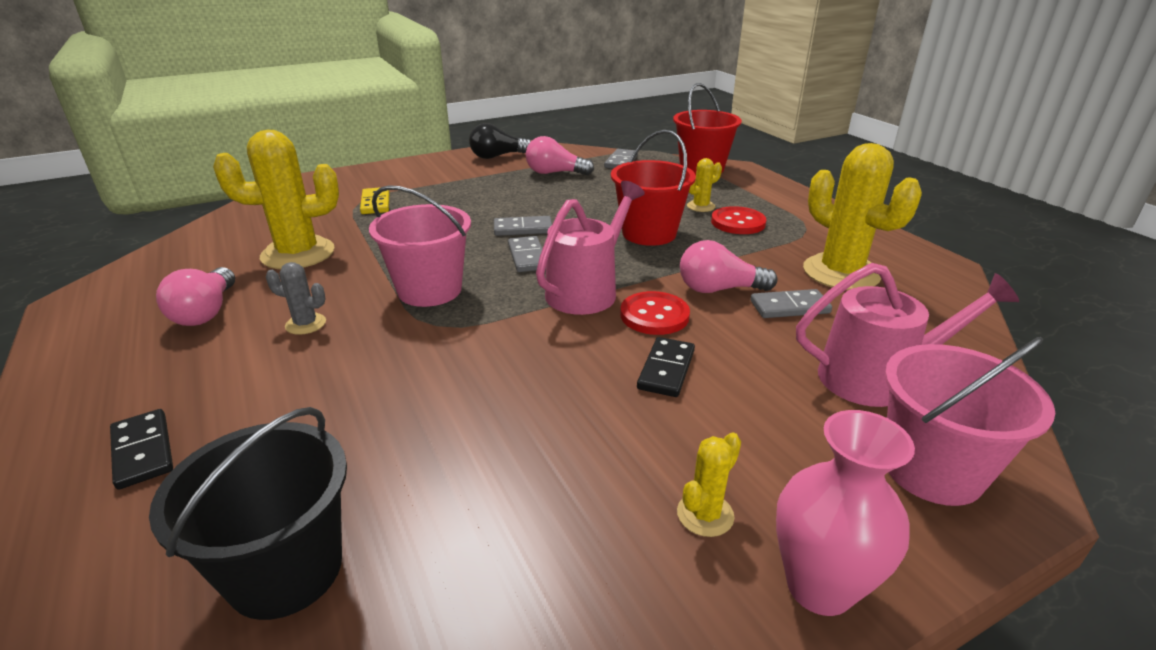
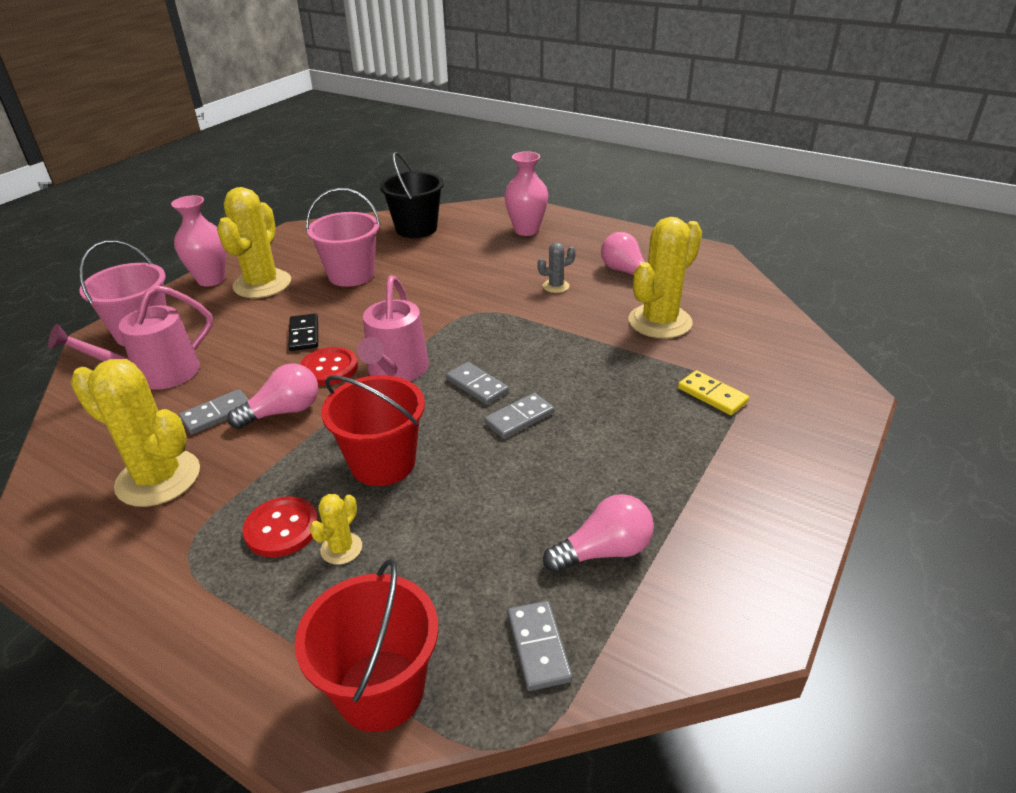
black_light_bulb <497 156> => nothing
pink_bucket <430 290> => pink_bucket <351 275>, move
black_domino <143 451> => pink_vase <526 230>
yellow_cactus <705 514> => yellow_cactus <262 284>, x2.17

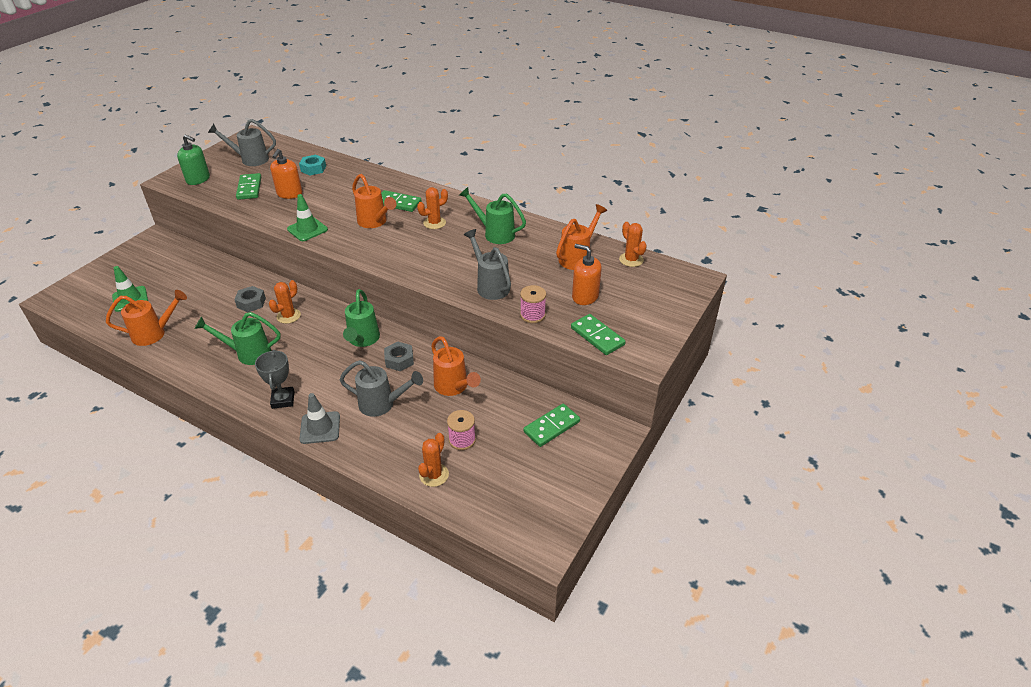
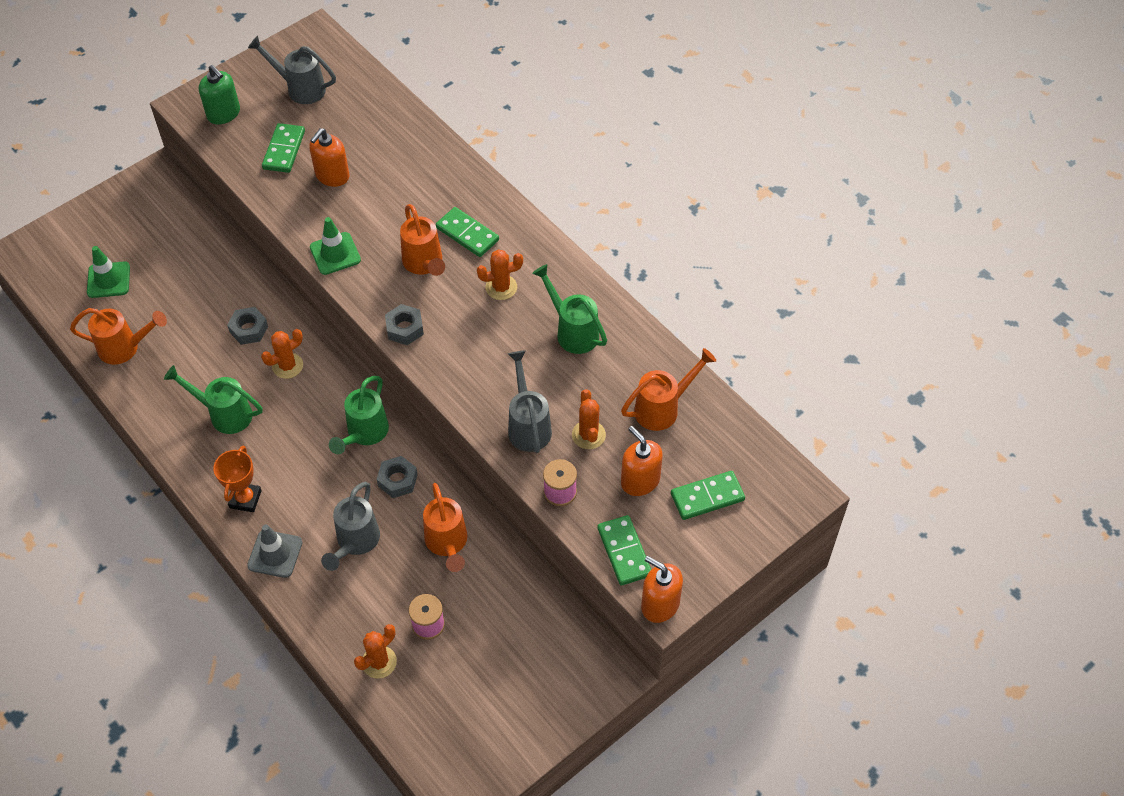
turquoise_nut <313 169> => nothing
nothing => grey_nut <405 328>
nothing => orange_soap_dispenser <660 604>
green_domino <551 427> => green_domino <707 497>, move
orange_cactus <631 260> => orange_cactus <588 435>, move
grey_trophy <283 400> => orange_trophy <245 499>
grey_watering_can <382 404> => grey_watering_can <355 542>, 75 degrees clockwise

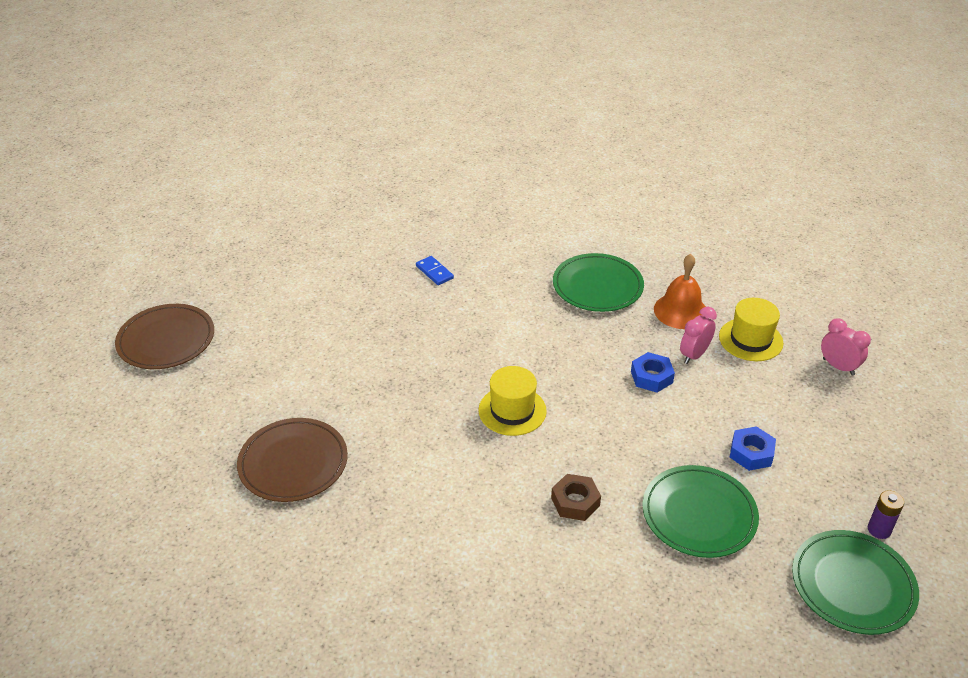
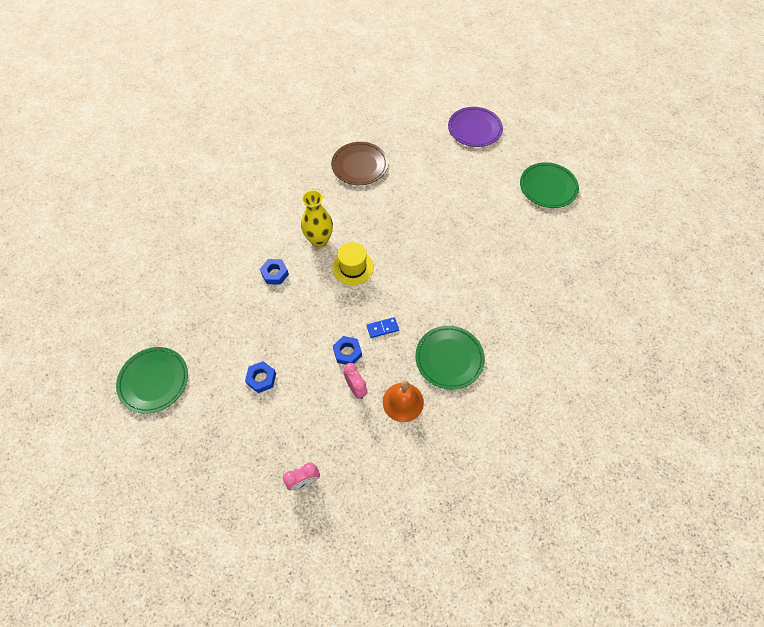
yellow_hat <750 339> => nothing
purple_battery <879 529> => nothing
nothing => yellow_vase <319 240>
blue_domino <434 272> => blue_domino <382 328>, move
green_plate <699 514> => green_plate <548 187>, move
brown_plate <166 340> => purple_plate <474 129>
brown_nut <575 502> => blue_nut <275 274>

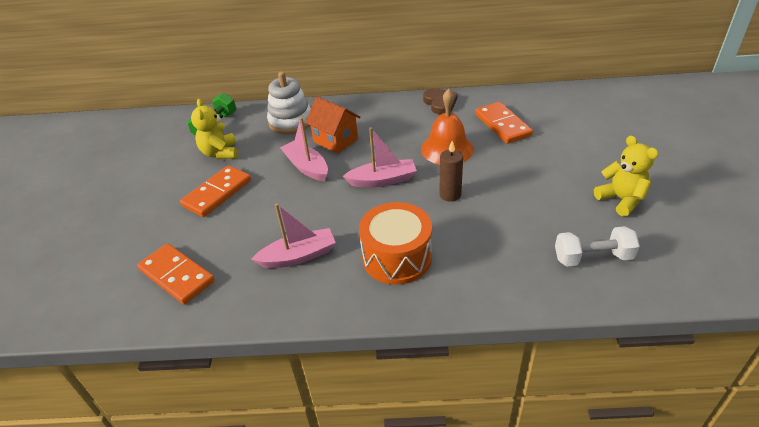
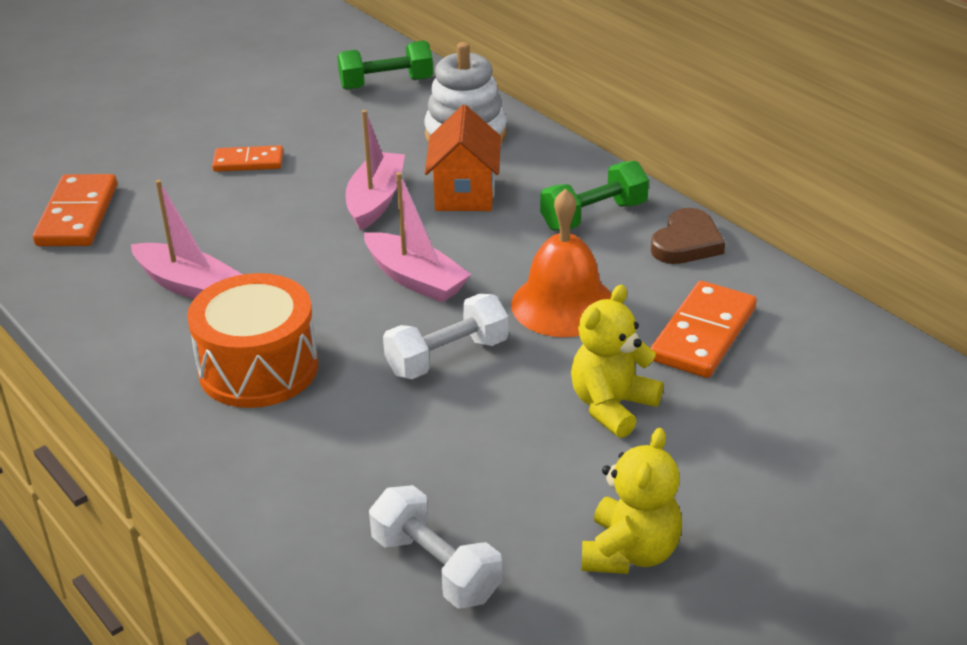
nothing => green_dumbbell <593 216>
yellow_teddy_bear <220 153> => yellow_teddy_bear <612 406>, move
brown_candle <450 194> => white_dumbbell <447 357>
orange_domino <217 193> => orange_domino <248 162>, x0.63

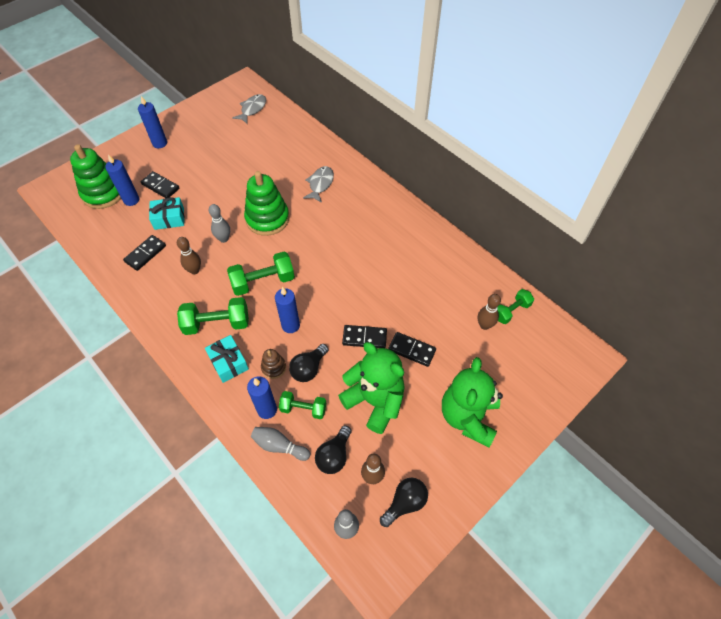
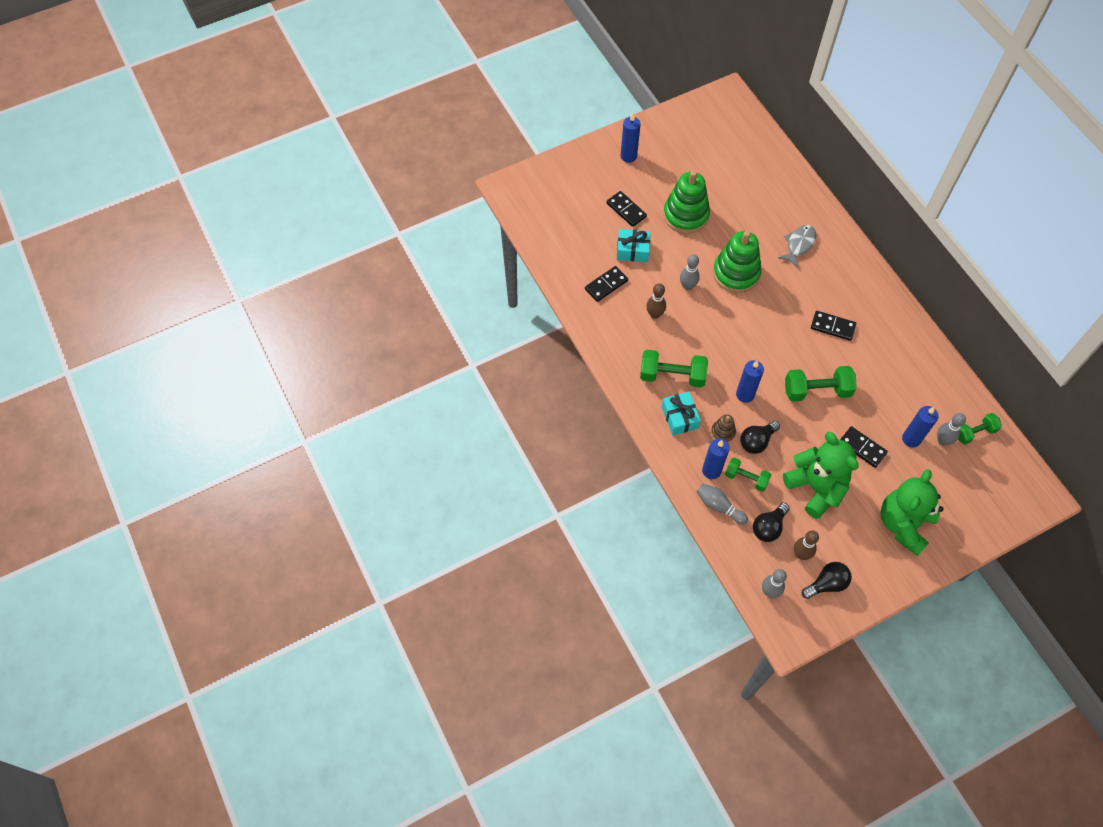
grey_fish <252 109> => nothing
green_stacking_toy <103 193> => green_stacking_toy <686 215>, move
blue_candle <131 200> => blue_candle <911 439>, move
green_dumbbell <263 281> => green_dumbbell <817 390>, move
black_domino <364 338> => black_domino <832 327>, move
brown_bowling_pin <484 325> => grey_bowling_pin <942 440>

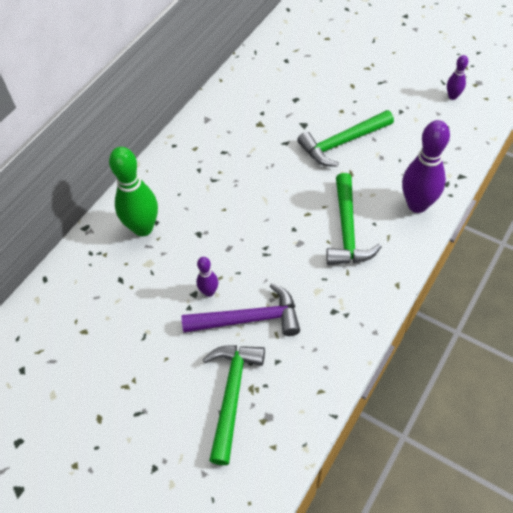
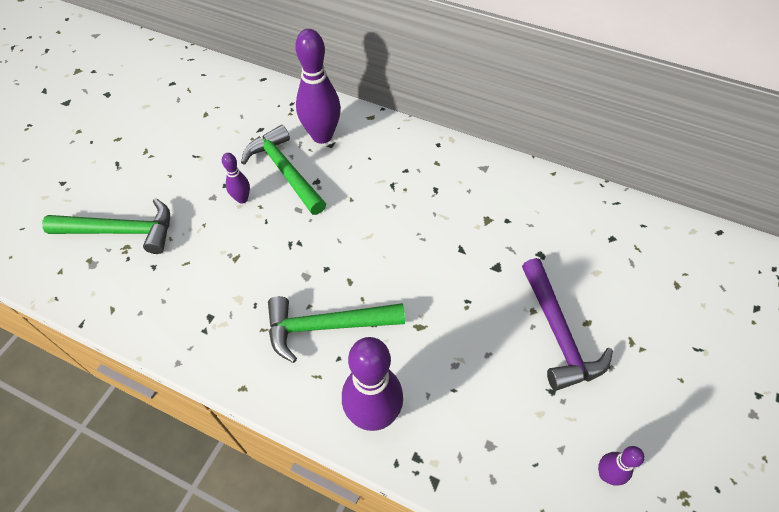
purple_hammer <249 319> => purple_hammer <558 333>, move
green_hammer <342 143> => green_hammer <285 171>, move
green_bowling_pin <143 228> => purple_bowling_pin <322 136>

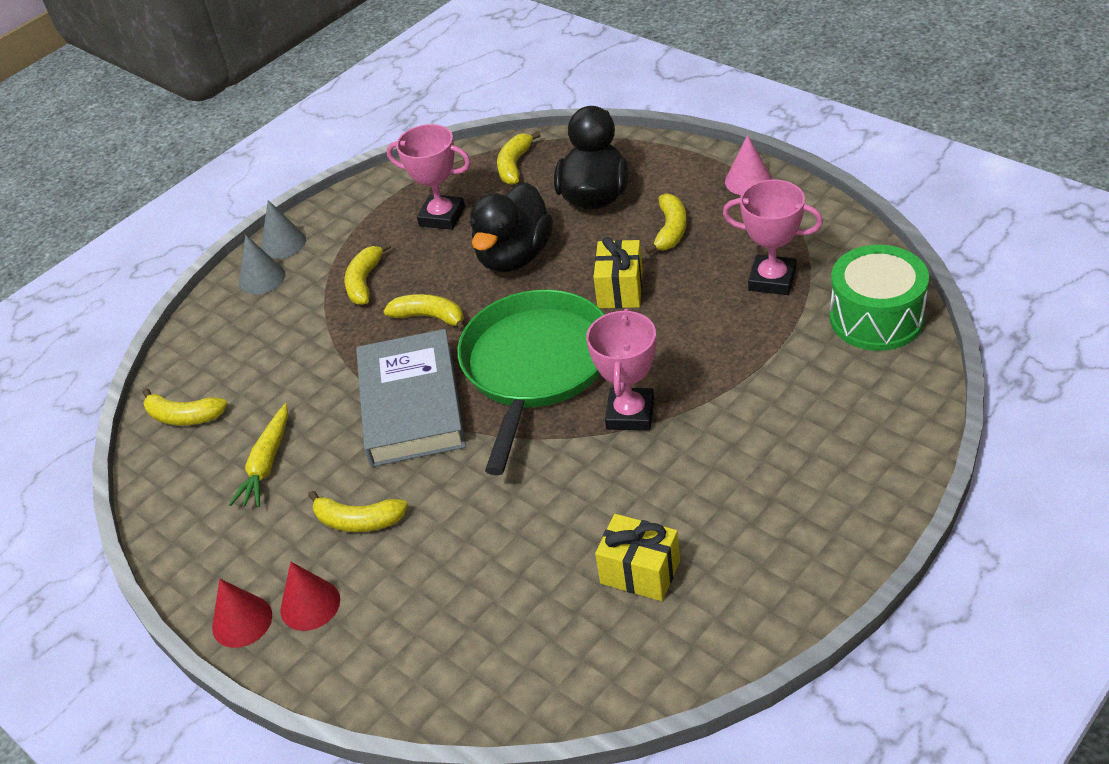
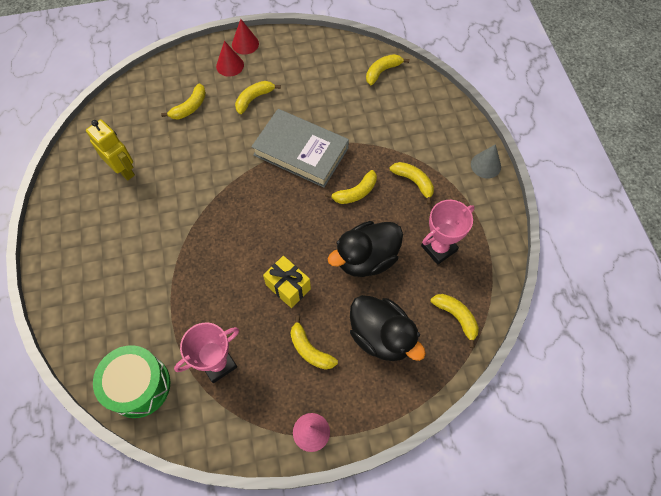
yellow_carrot <267 464> => nothing
grey_cone <262 278> => nothing
green_pan <535 366> => nothing
pink_trophy <630 414> => nothing
nothing => yellow_banana <190 107>
yellow_gift <640 572> => yellow_robot <124 170>
black_duck <514 256> => black_duck <366 259>, 90 degrees counterclockwise

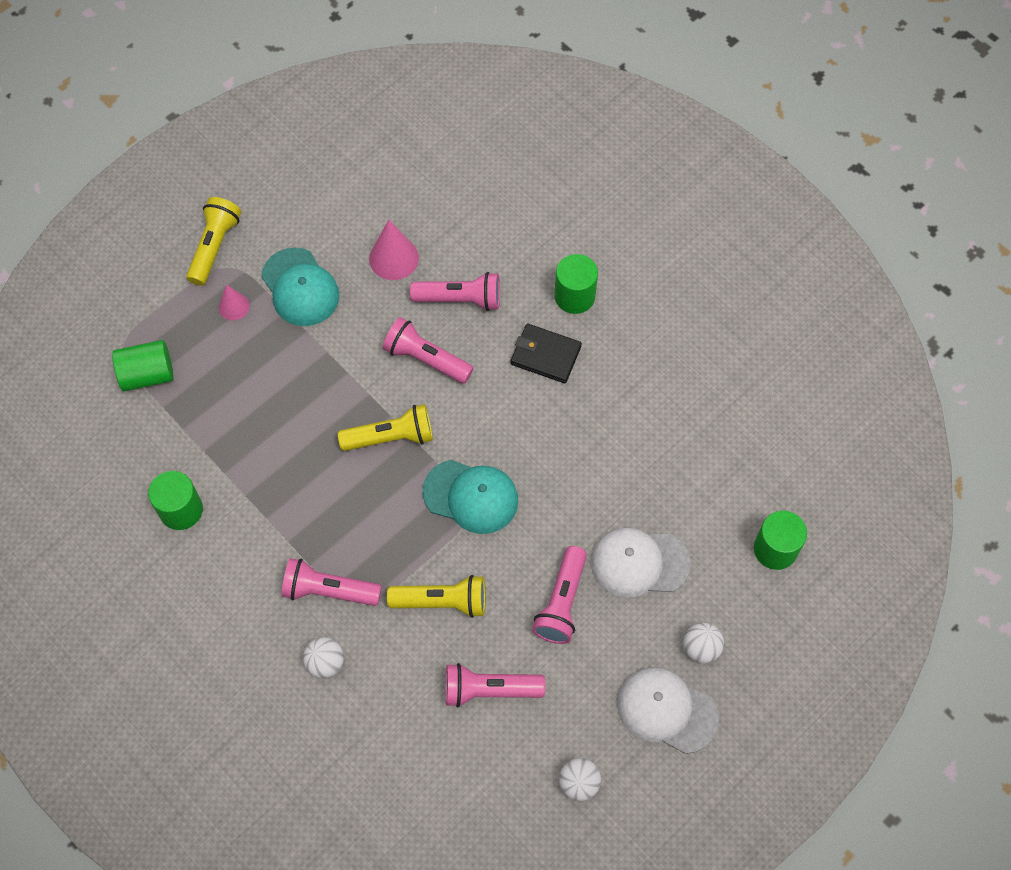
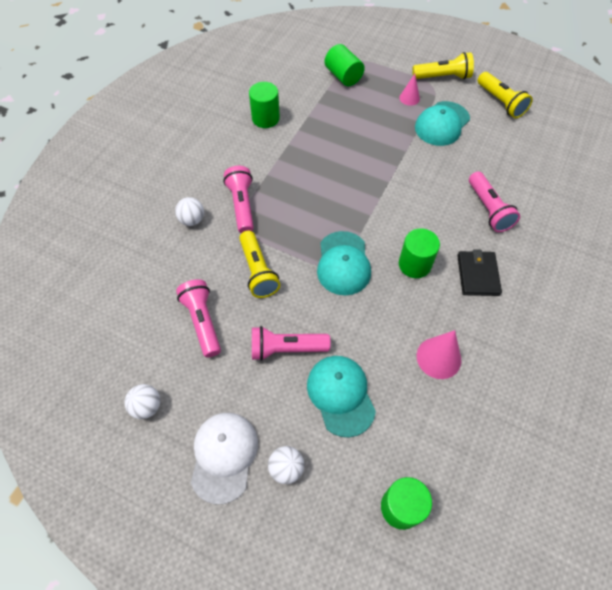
pink_flashlight <426 359> => nothing
yellow_flashlight <391 437> => yellow_flashlight <500 102>, move
pink_cone <394 258> => pink_cone <438 357>, move
green_cylinder <574 296> => green_cylinder <414 264>, move
white_cap <639 563> => turquoise_cap <340 395>

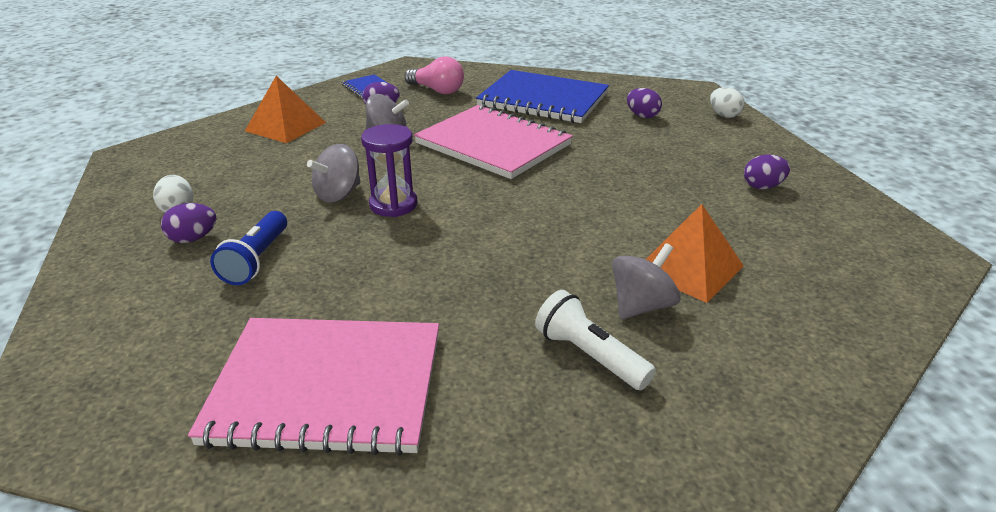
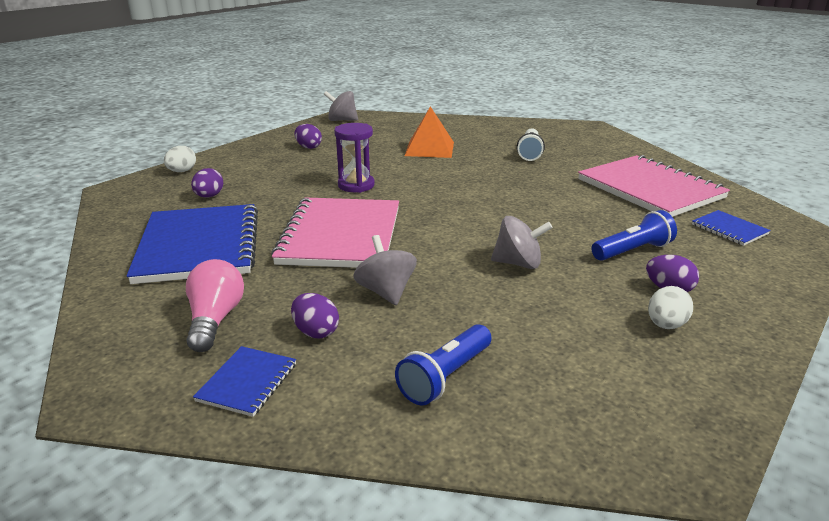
nothing => blue_notebook <729 229>
purple_hourglass <393 205> => purple_hourglass <356 185>, move
grey_spinning_top <641 306> => grey_spinning_top <342 120>, move
orange_pyramid <285 126> => blue_flashlight <445 377>

